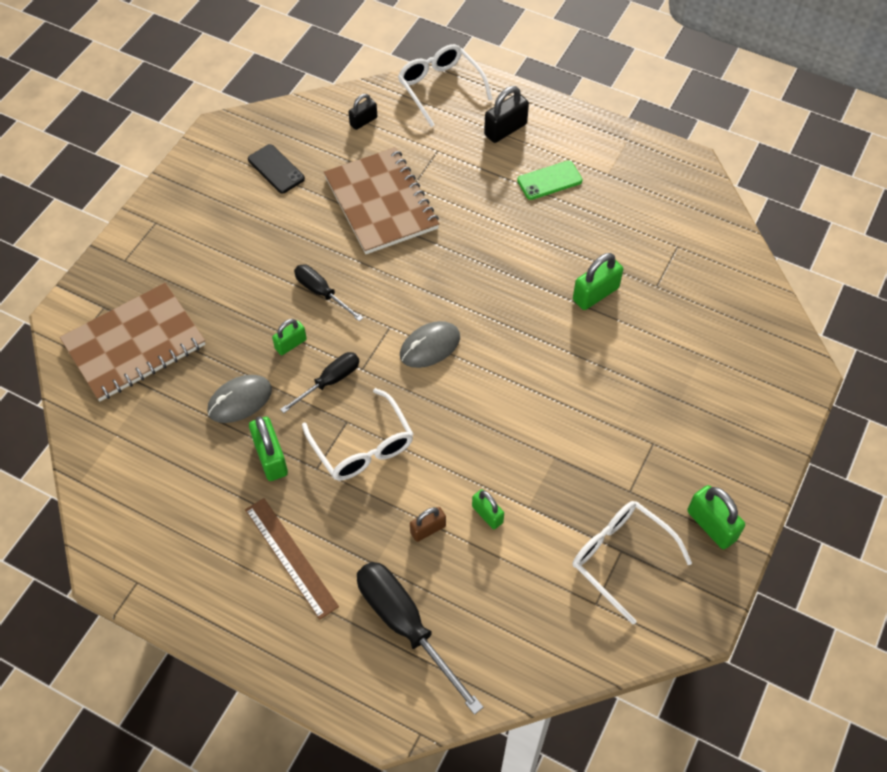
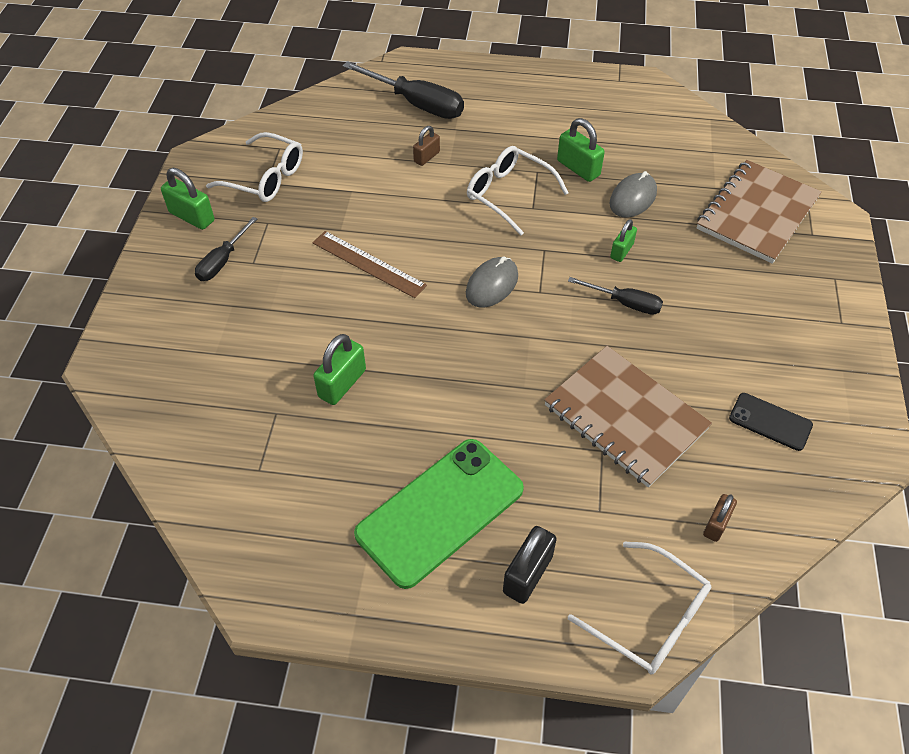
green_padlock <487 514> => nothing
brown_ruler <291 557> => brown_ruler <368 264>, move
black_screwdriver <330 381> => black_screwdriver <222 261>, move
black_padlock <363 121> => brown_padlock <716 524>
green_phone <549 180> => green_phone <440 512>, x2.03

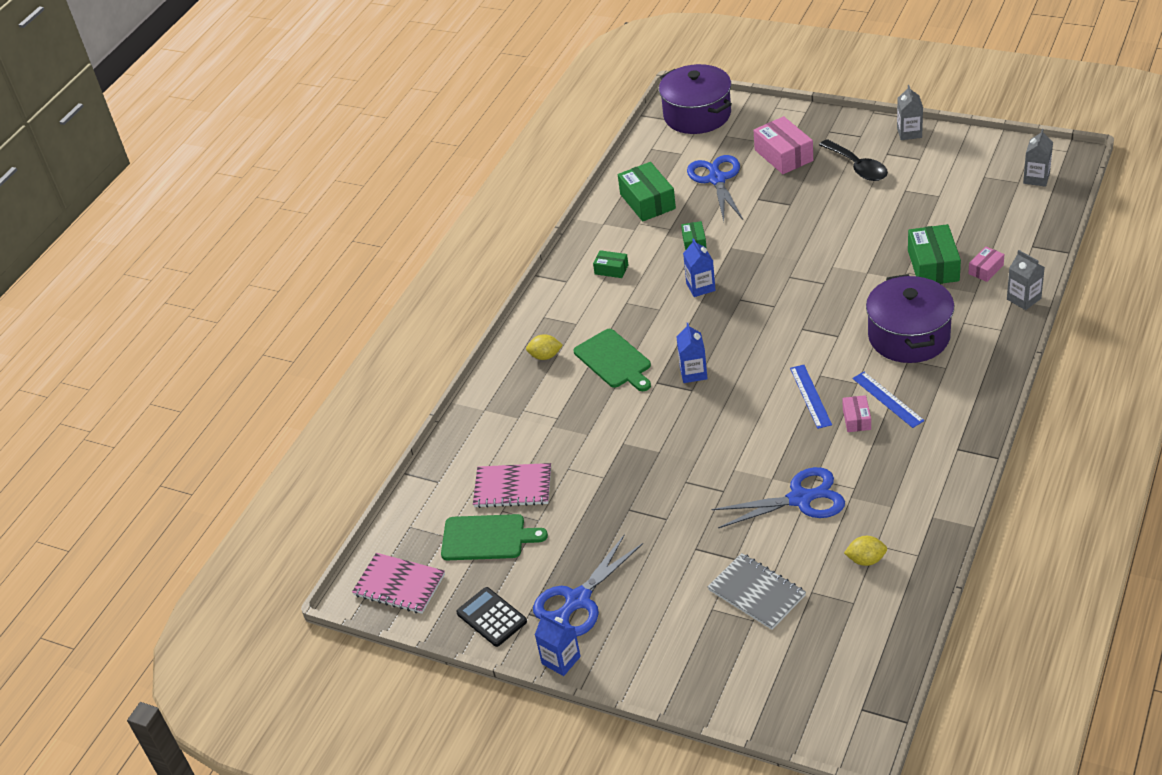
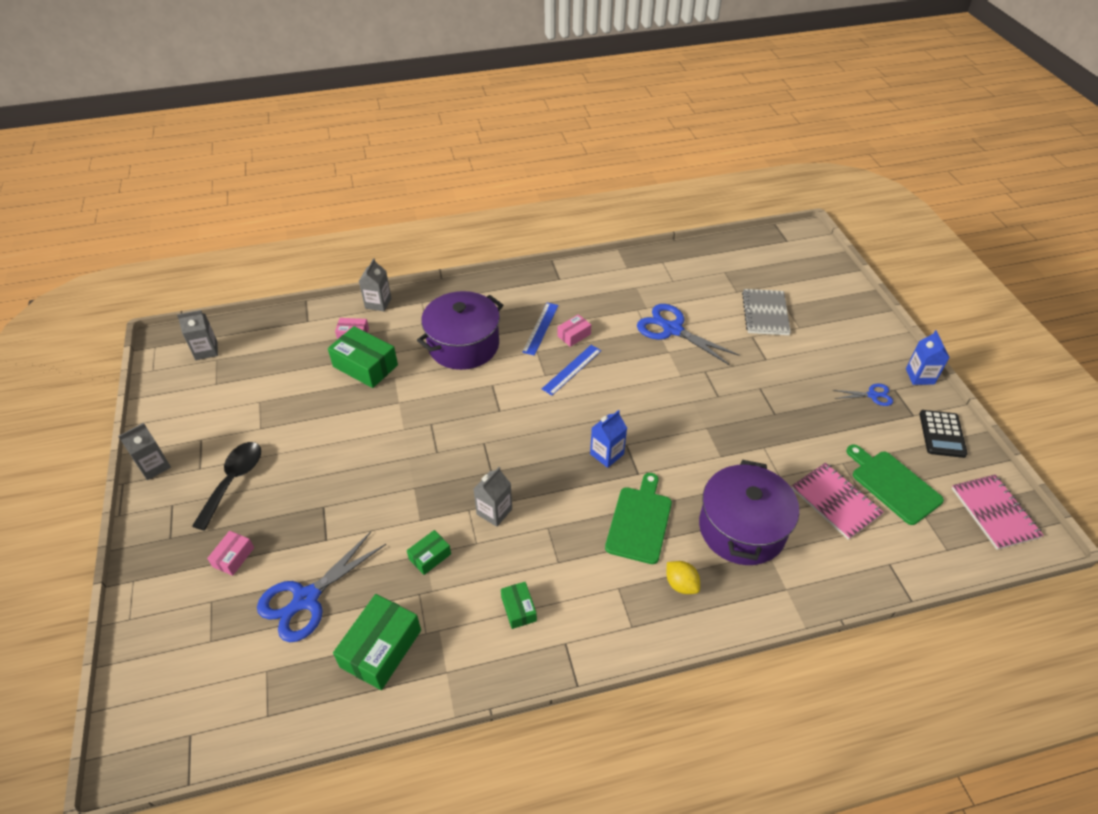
yellow_lemon <866 560> => nothing
purple_pot <697 115> => purple_pot <742 528>, move
blue_carton <700 287> => grey_carton <494 511>
green_box <933 265> => green_box <365 366>, 75 degrees clockwise
blue_scissors <578 600> => blue_scissors <872 395>, x0.51
pink_box <783 155> => pink_box <233 557>, x0.54

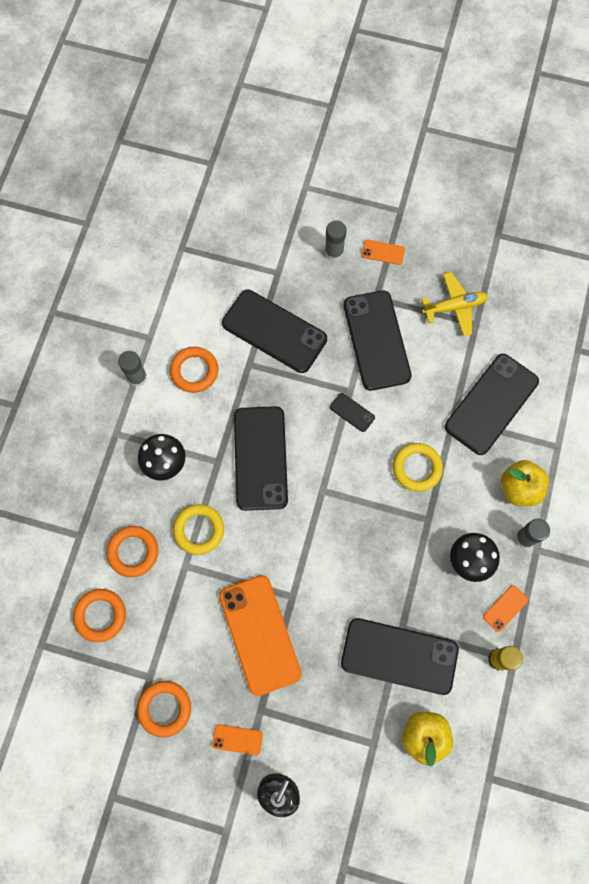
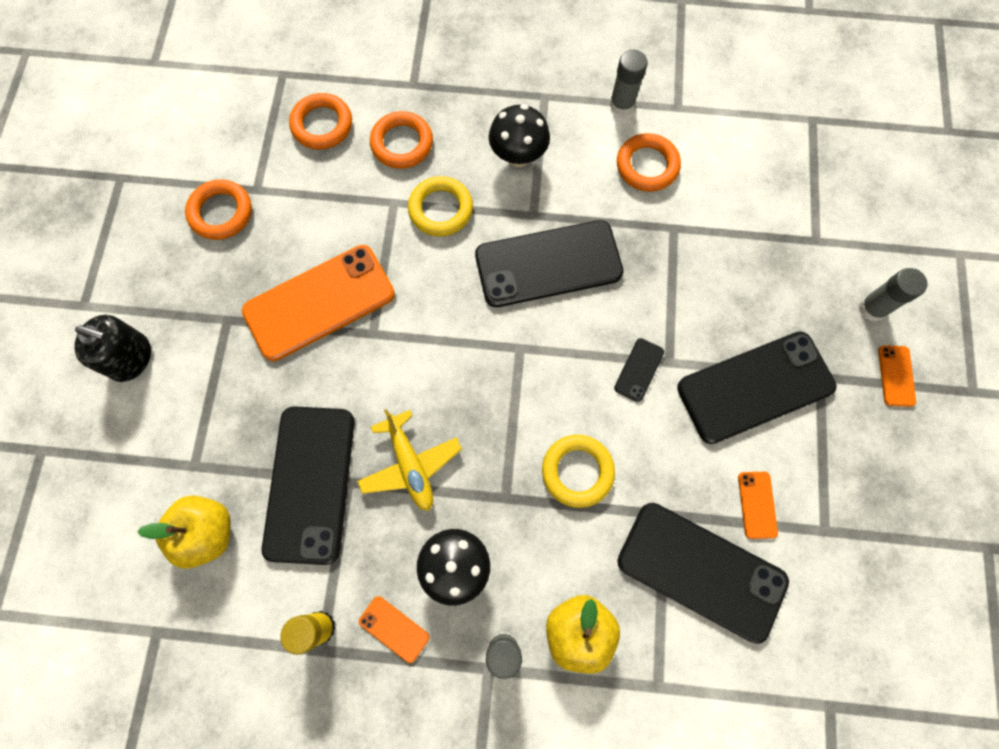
black_phone <274 331> => nothing
orange_phone <237 739> => orange_phone <757 505>, move
yellow_plane <454 307> => yellow_plane <410 465>, move

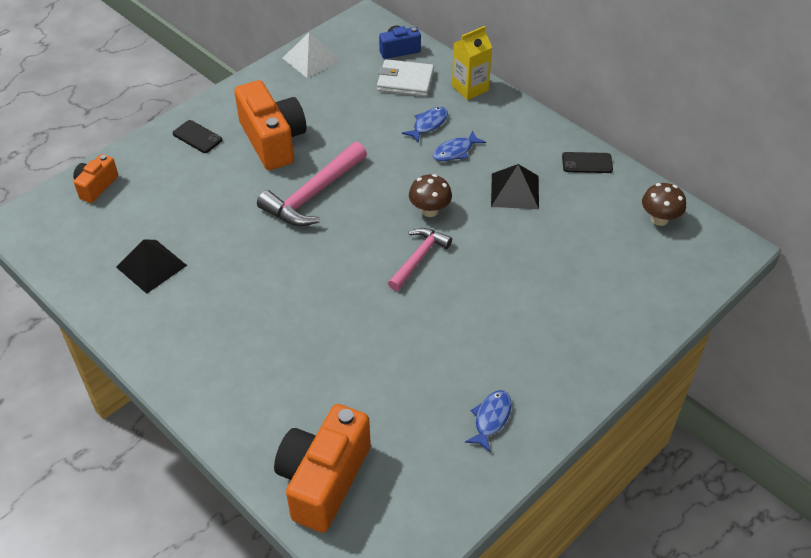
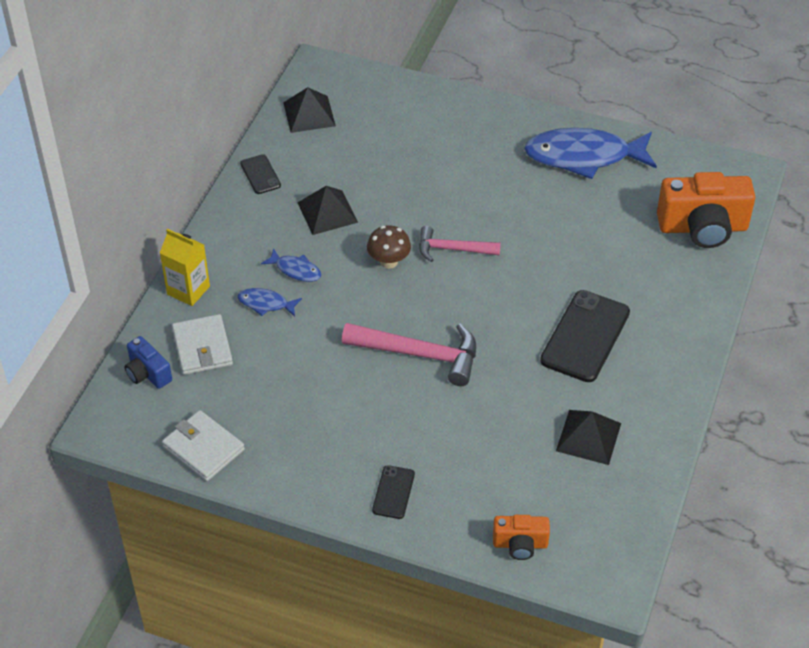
orange_camera <273 141> => nothing
nothing => black_phone <585 336>
white_pyramid <311 59> => white_wallet <203 448>
brown_mushroom <659 219> => black_pyramid <309 114>
blue_fish <491 419> => blue_fish <583 156>, x2.22

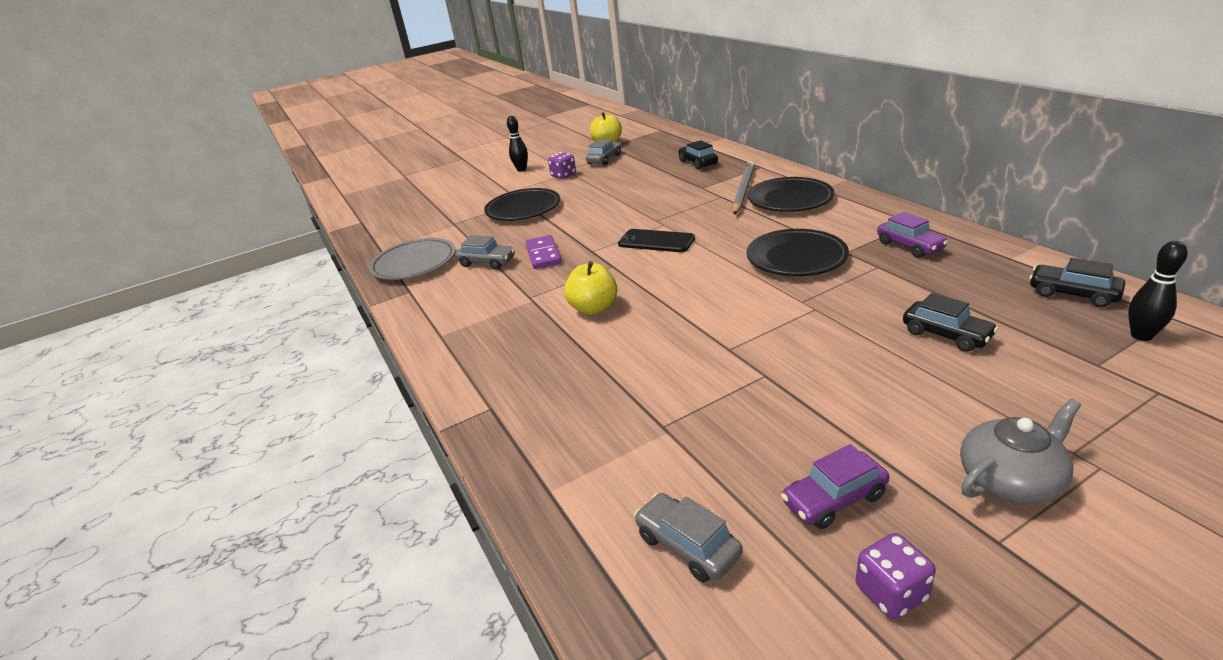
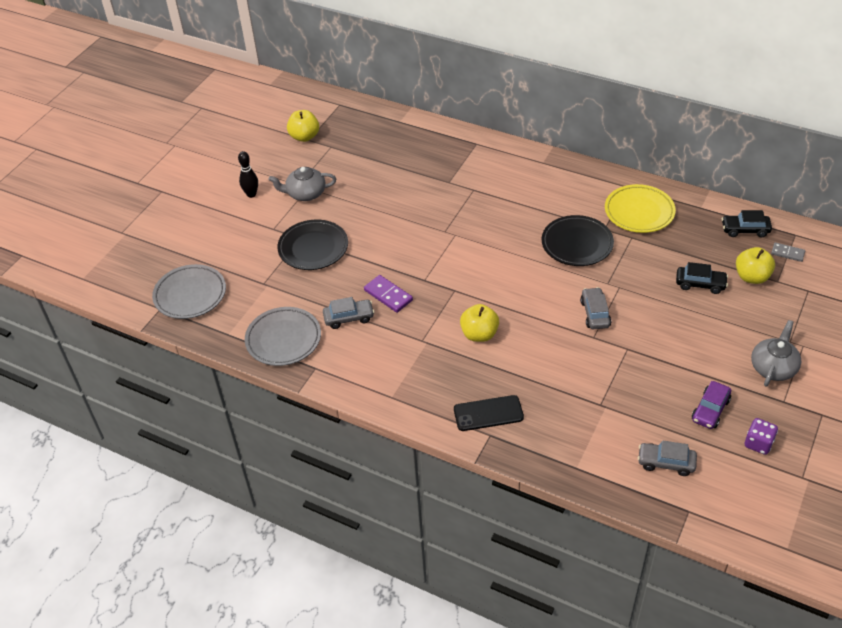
black_car <698 163> => nothing
grey_pencil <743 190> => nothing
black_plate <790 199> => nothing
nothing => grey_plate <190 295>
nothing => yellow_apple <751 277>
grey_car <604 159> => grey_car <595 313>, move
black_phone <656 241> => black_phone <488 413>, move
purple_dice <563 175> => grey_teapot <305 193>
purple_car <909 246> => yellow_plate <639 212>
black_bowling_pin <1141 336> => grey_domino <787 253>

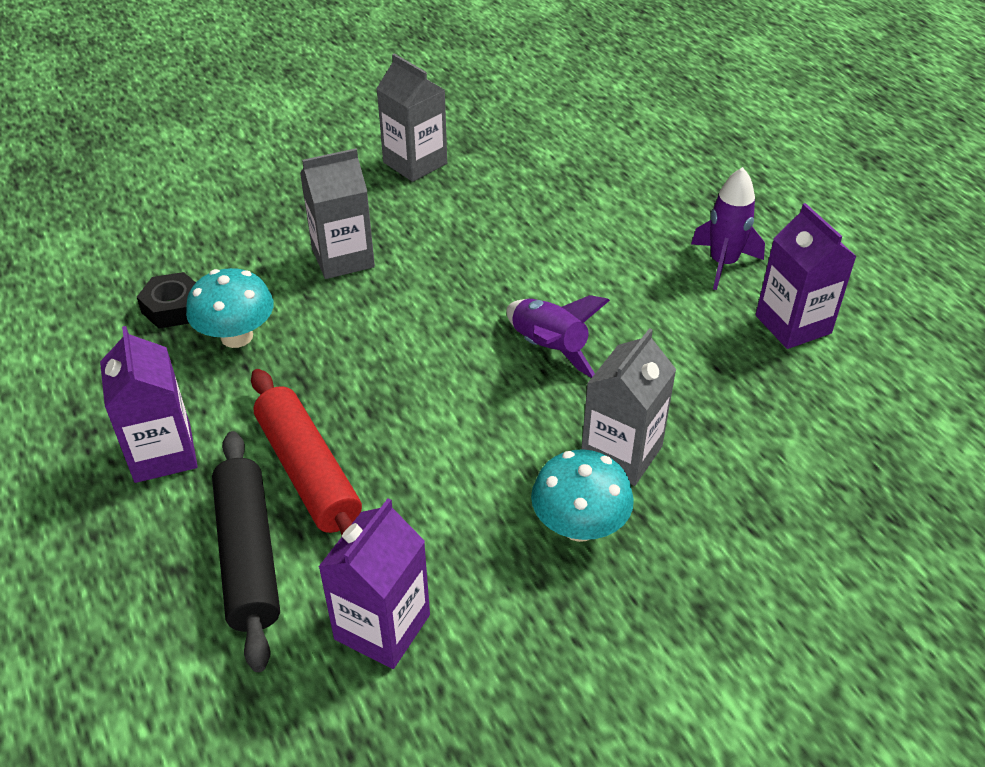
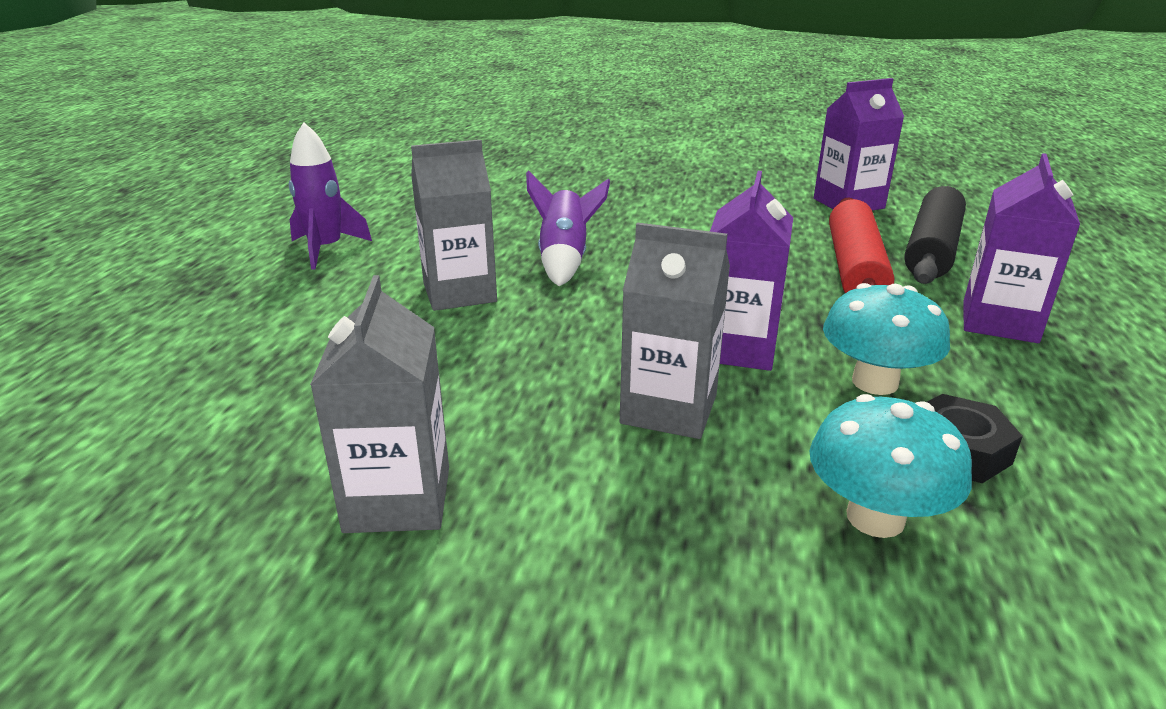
turquoise_mushroom <579 526> => turquoise_mushroom <875 517>, move
grey_carton <621 453> => grey_carton <459 292>, move
purple_carton <793 324> => purple_carton <737 348>, move

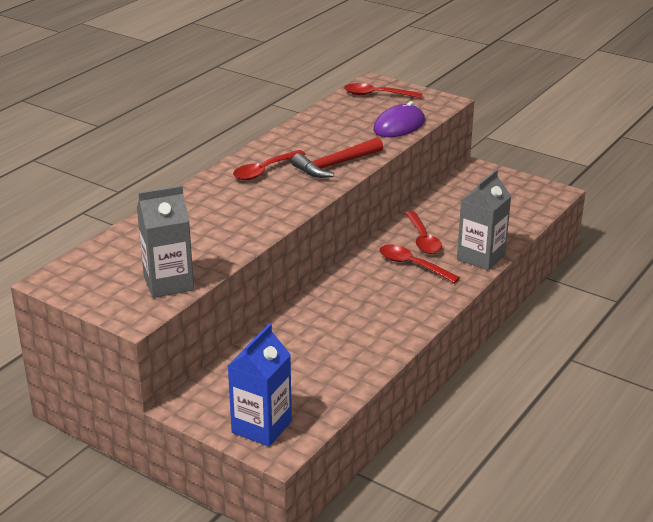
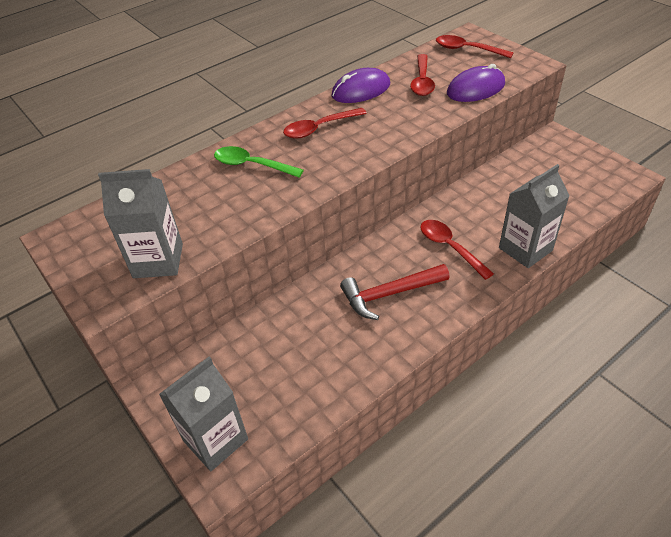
nothing => green_spoon <251 165>
nothing => purple_mouse <361 90>
red_hammer <335 165> => red_hammer <389 294>, move
red_spoon <423 239> => red_spoon <422 81>, move
blue_carton <261 427> => grey_carton <215 440>

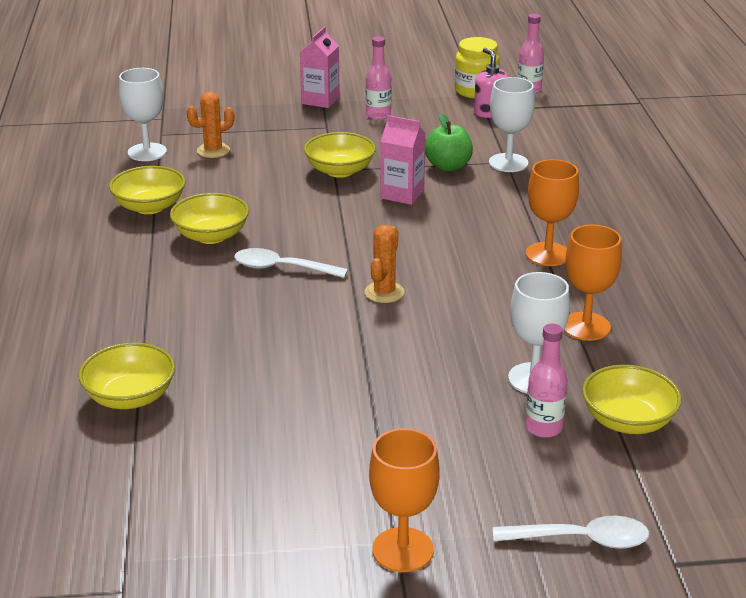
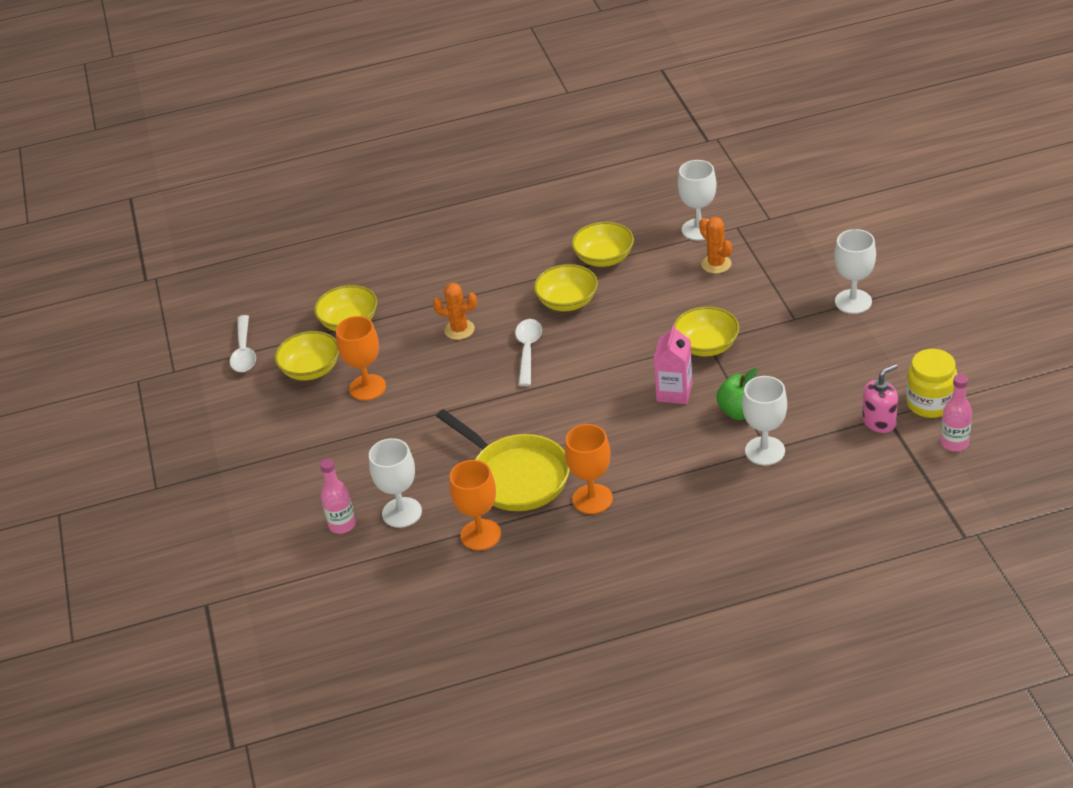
pink_bottle <378 115> => nothing
nothing => yellow_pan <516 476>
orange_cactus <384 292> => orange_cactus <459 330>, move
orange_goblet <402 550> => orange_goblet <367 387>, move
white_spoon <581 540> => white_spoon <244 352>, move
yellow_bowl <627 421> => yellow_bowl <311 370>, move
pink_carton <320 100> => white_goblet <853 301>

